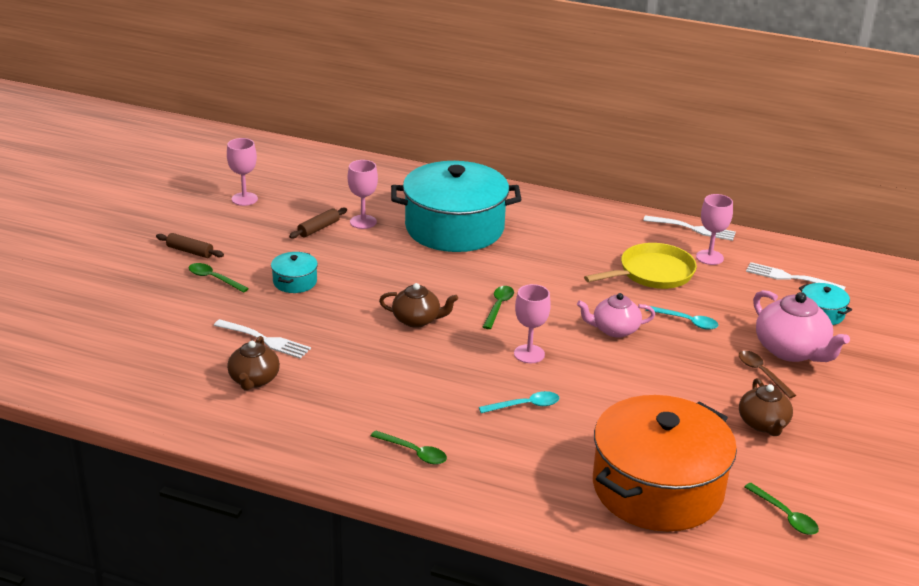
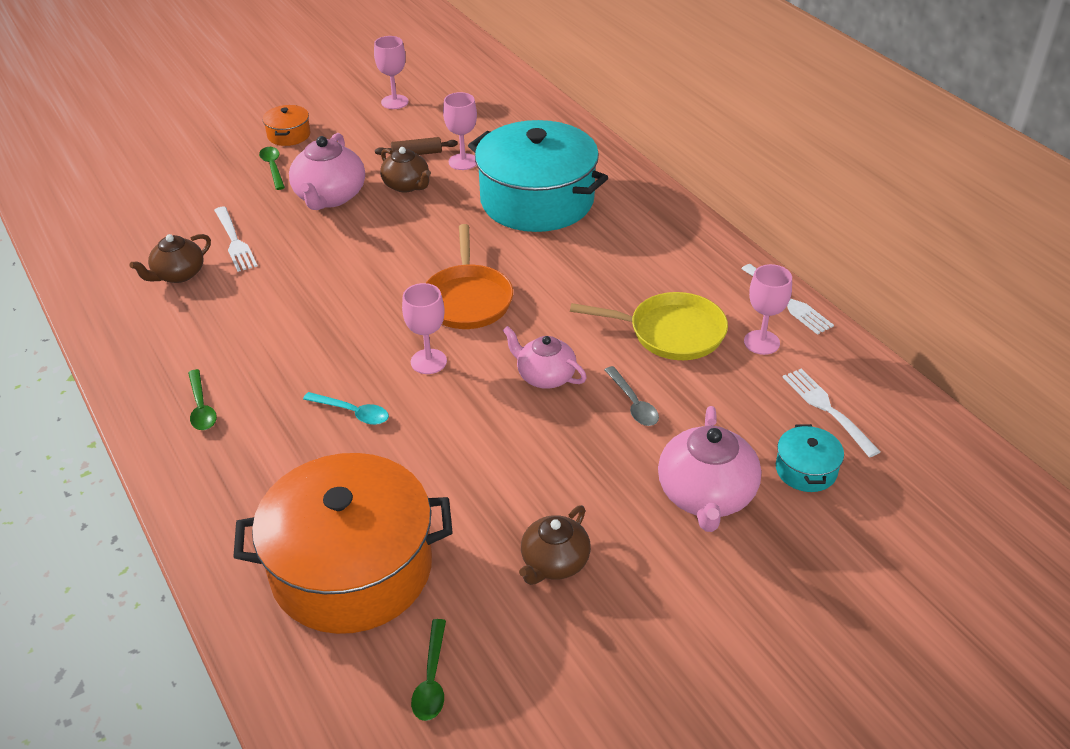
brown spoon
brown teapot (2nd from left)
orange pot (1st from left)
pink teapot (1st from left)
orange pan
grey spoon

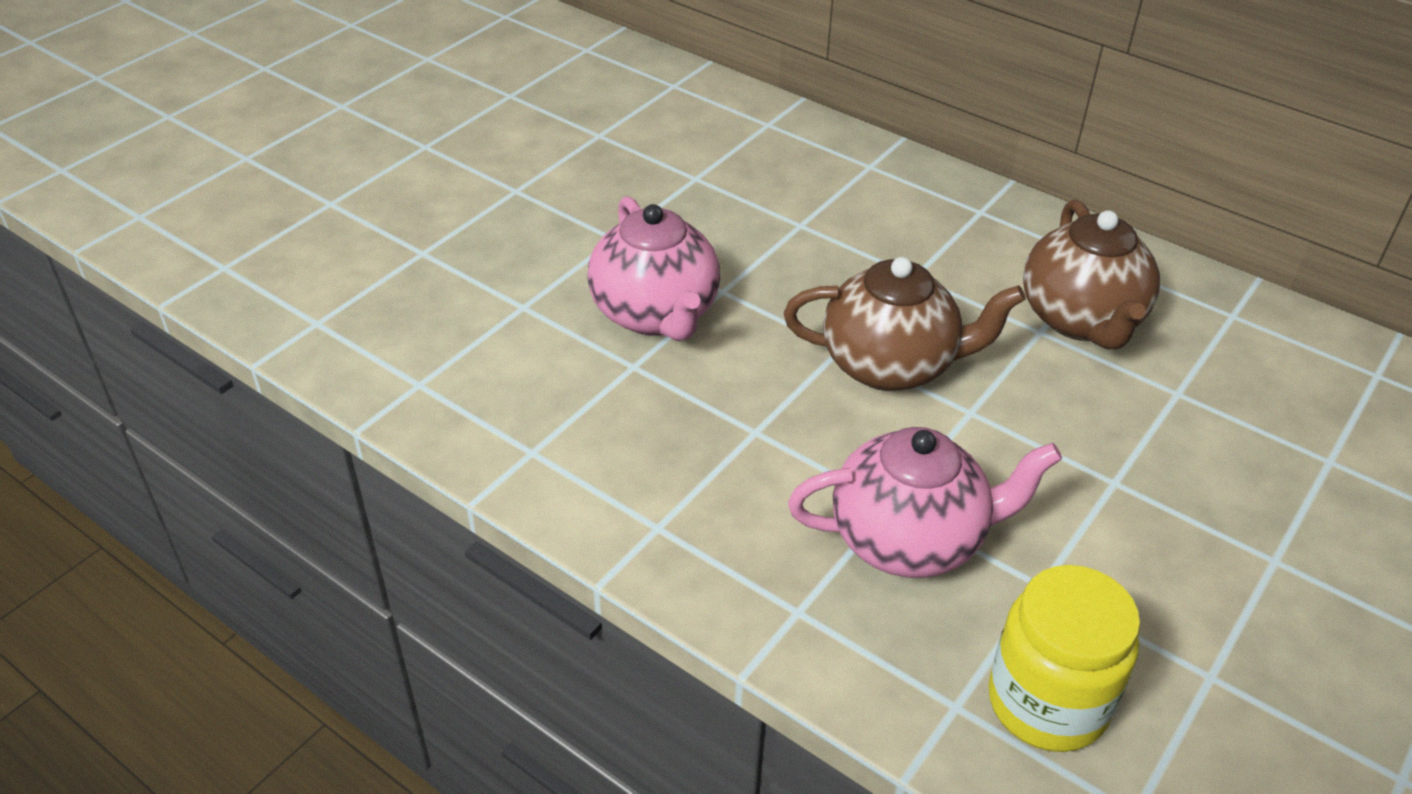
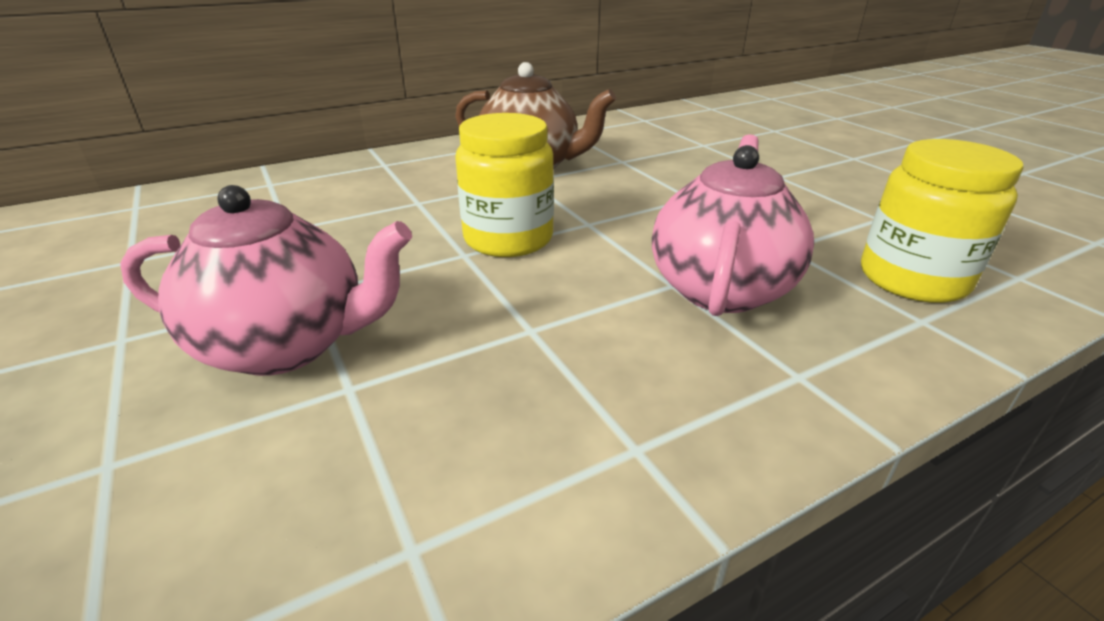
yellow jar (1st from left)

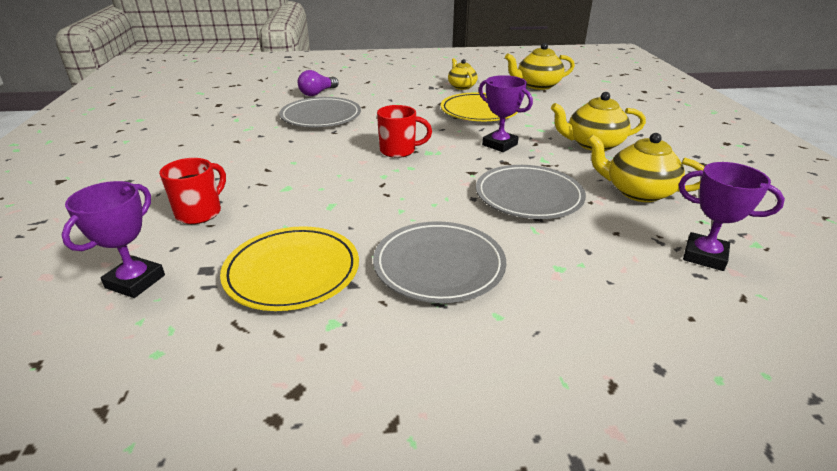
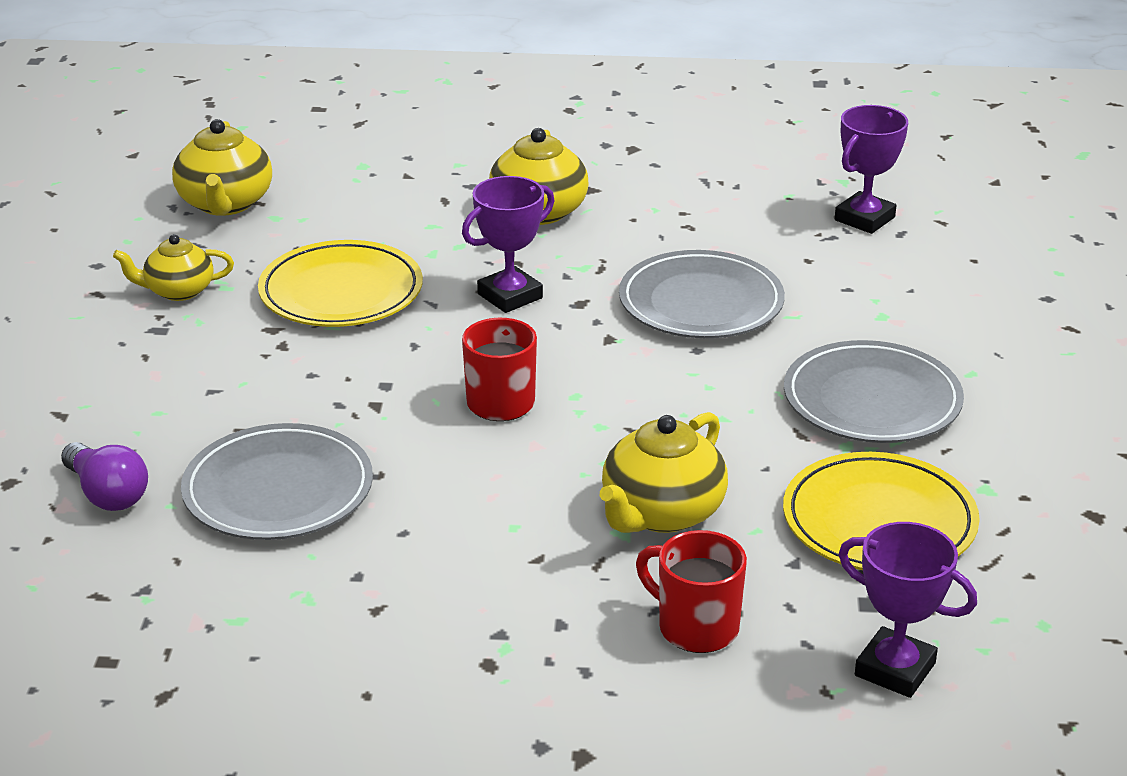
yellow teapot (4th from left)

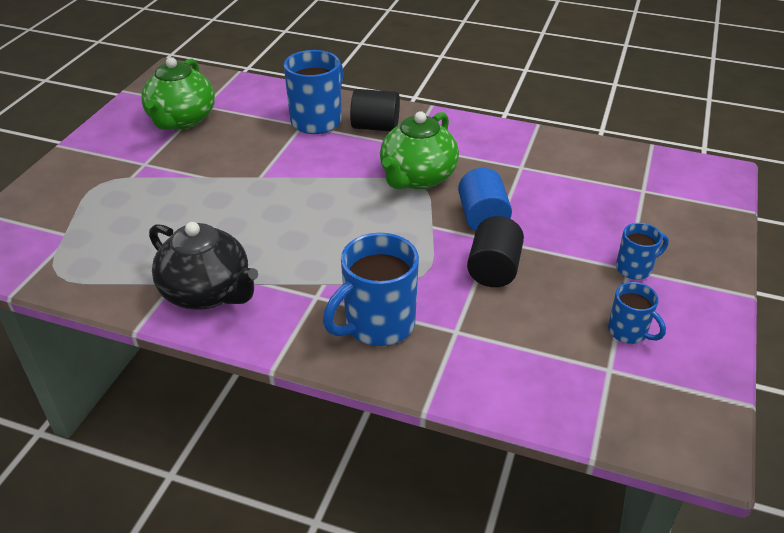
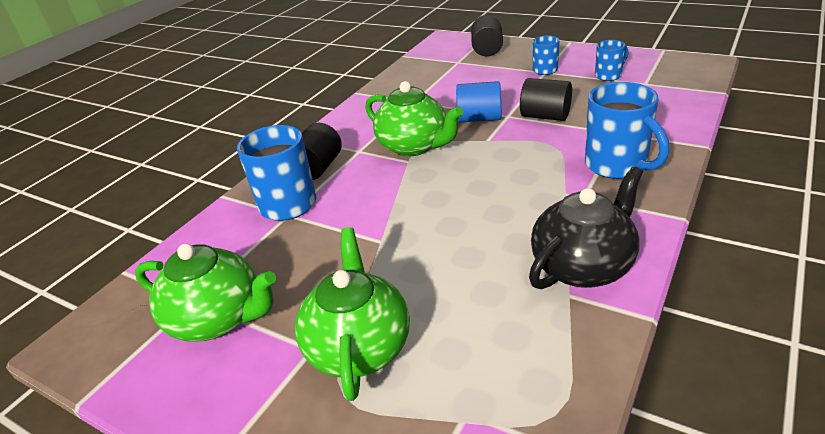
green teapot (2nd from left)
black cylinder (2nd from left)

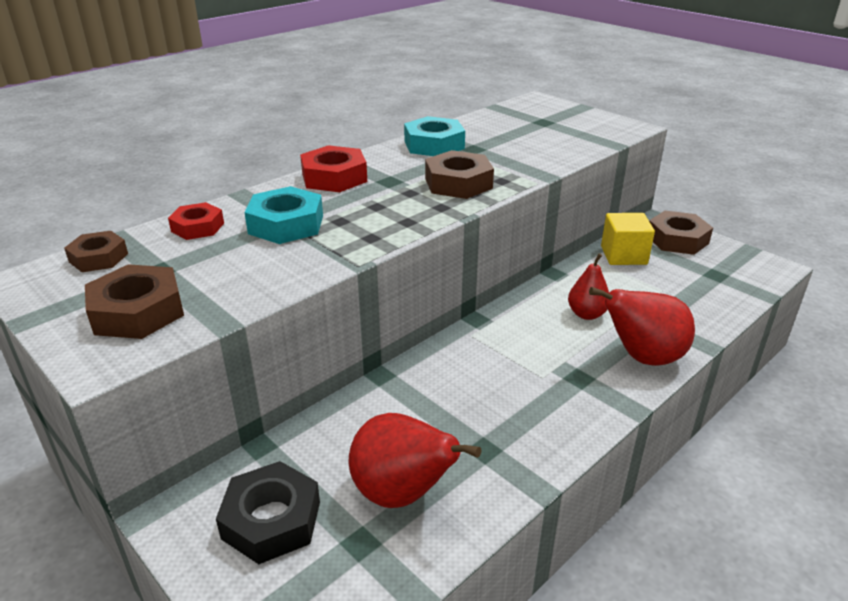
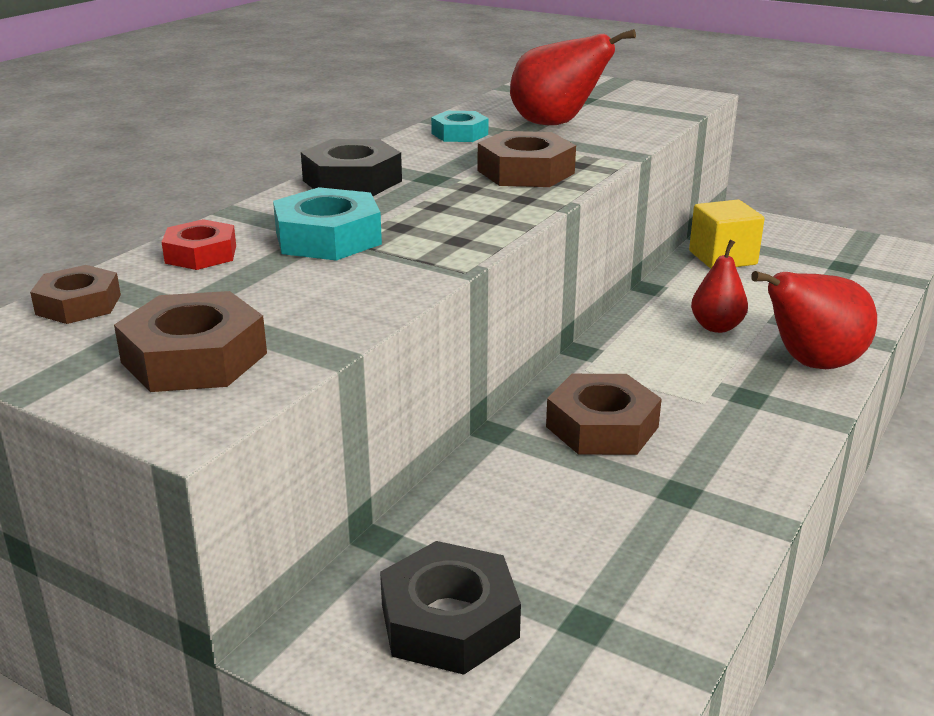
red pear (1st from left)
brown nut (4th from left)
black nut (1st from left)
turquoise nut (2nd from left)

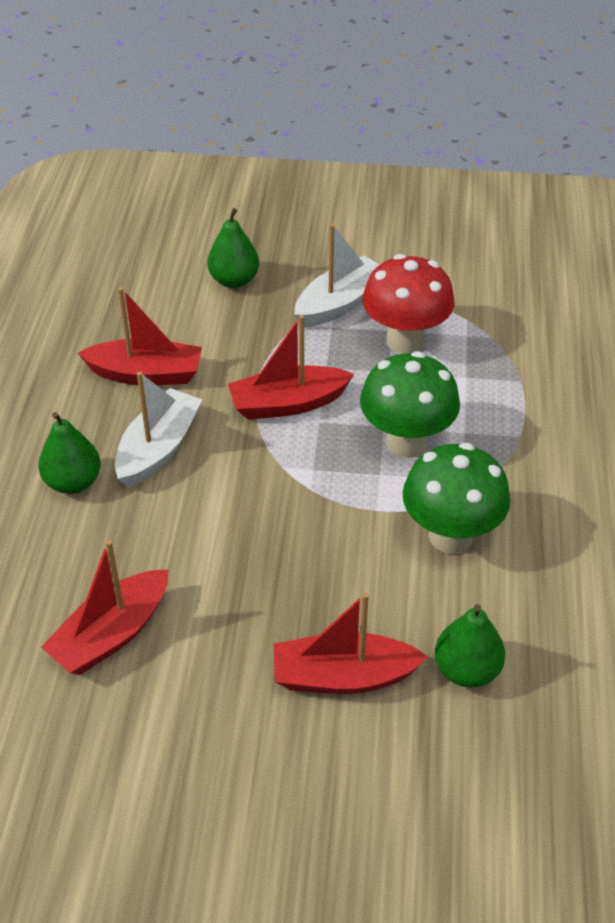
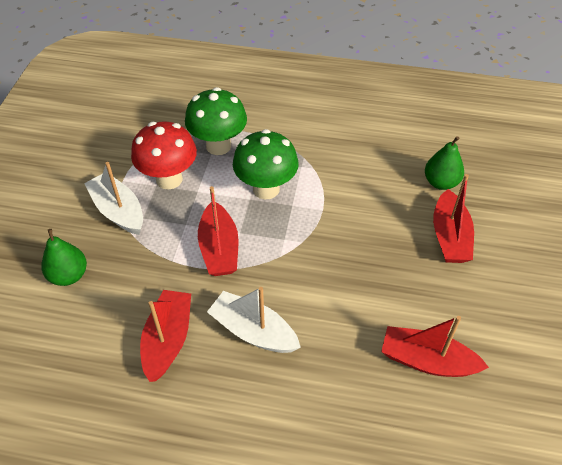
green pear (1st from left in the first image)
green mushroom (1st from left)
red boat (3rd from left)

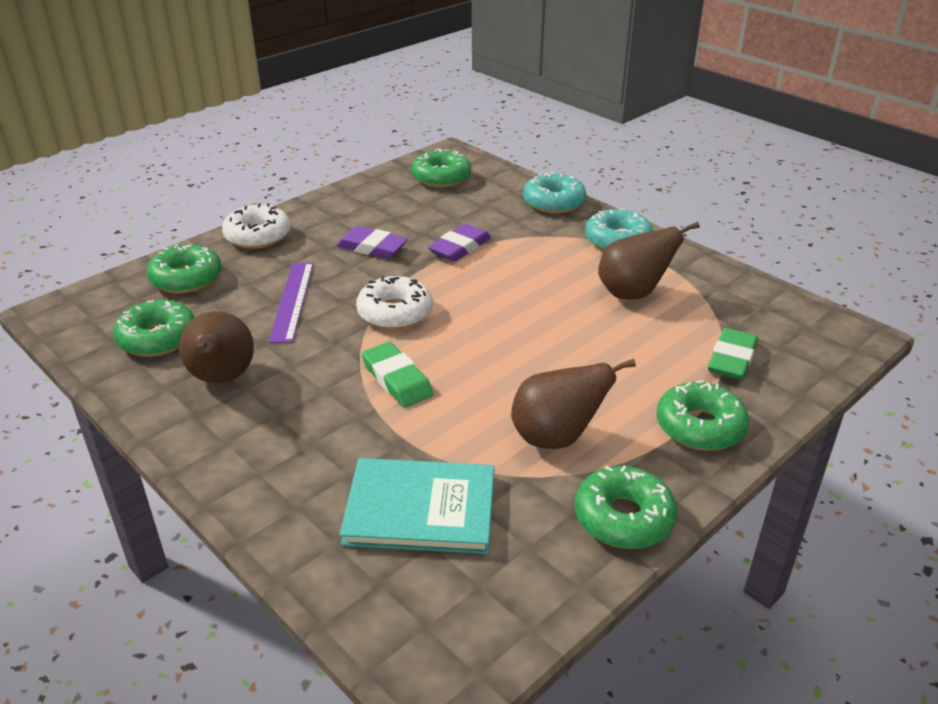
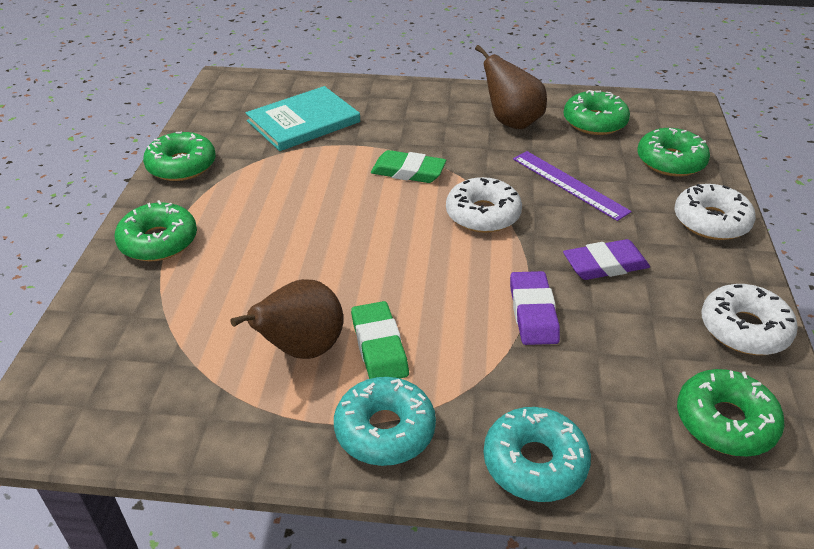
brown pear (2nd from left in the first image)
white donut (3rd from left)
green eraser (1st from left)

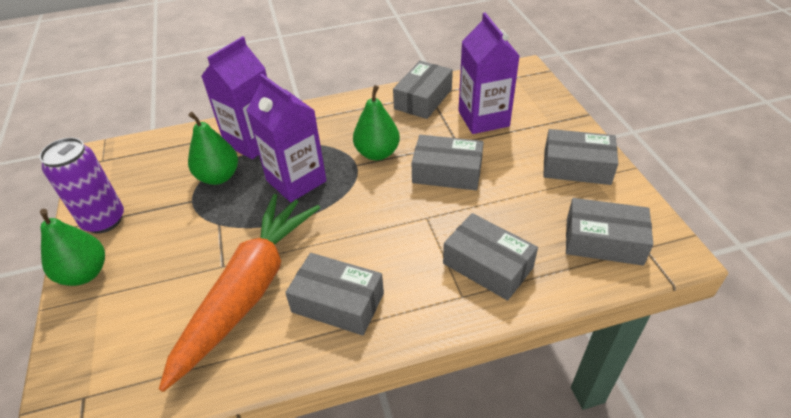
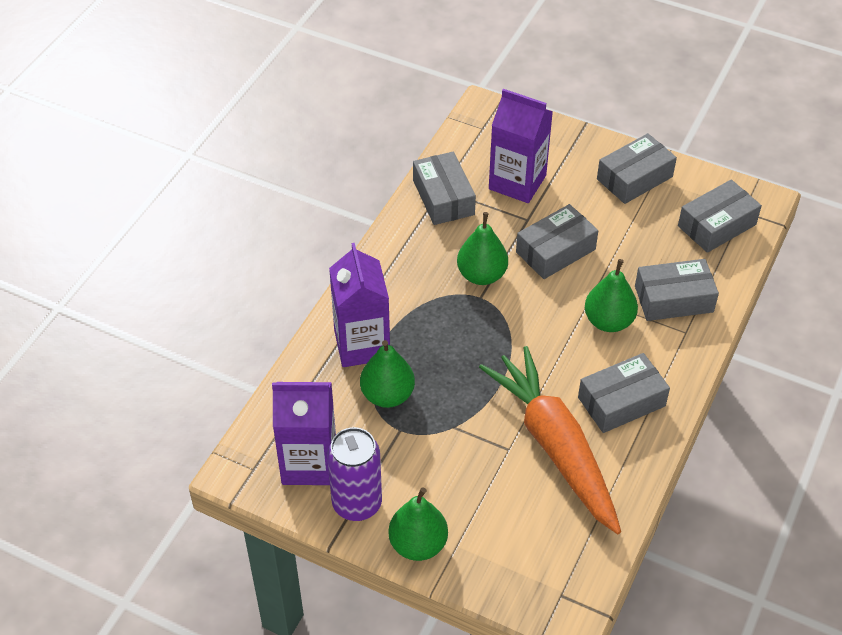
green pear (4th from left)
purple carton (1st from left)

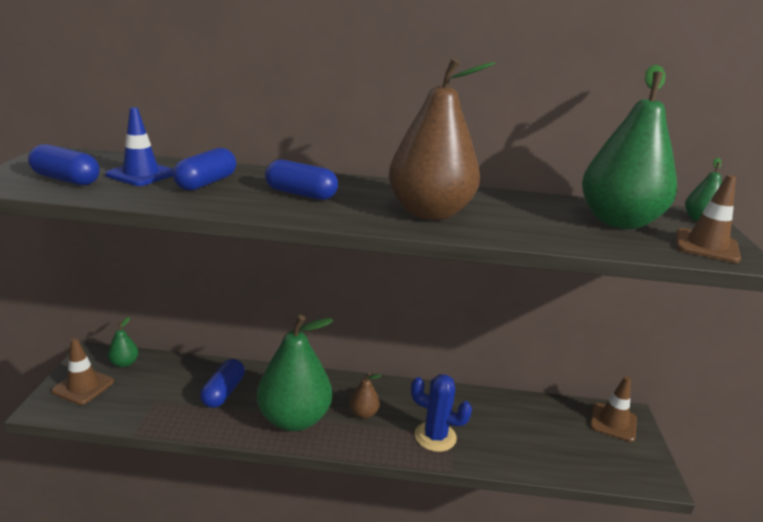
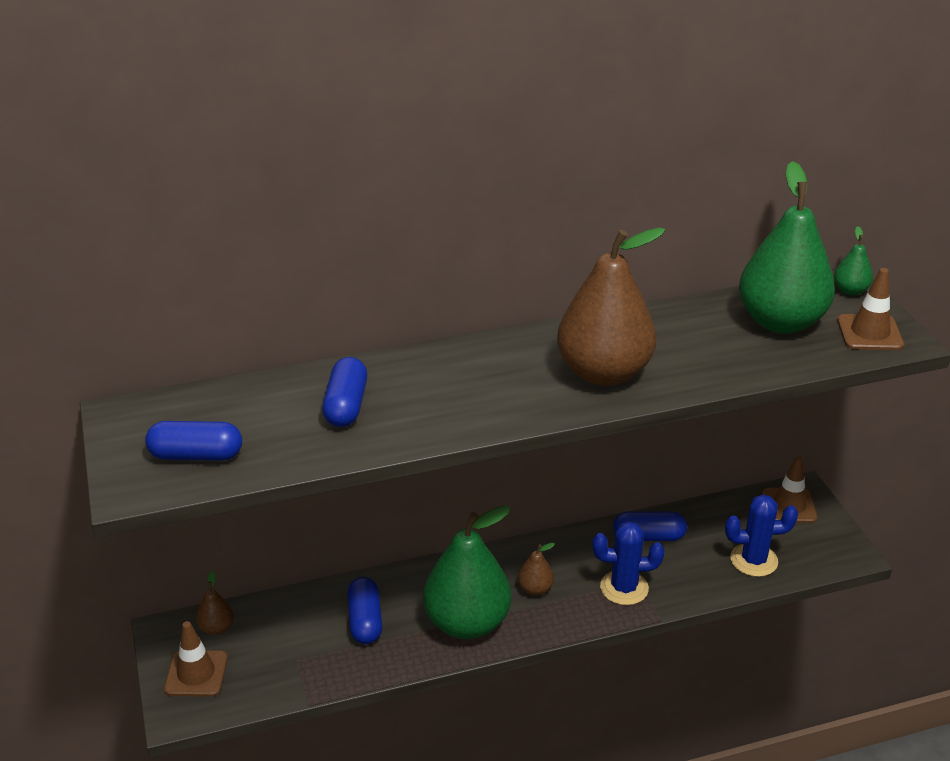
blue traffic cone
blue cactus (2nd from left)
blue capsule (4th from left)
brown pear (1st from left)

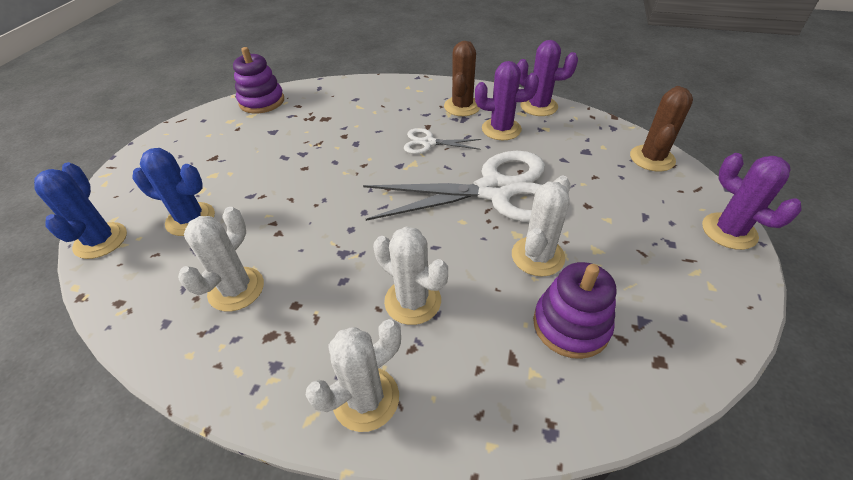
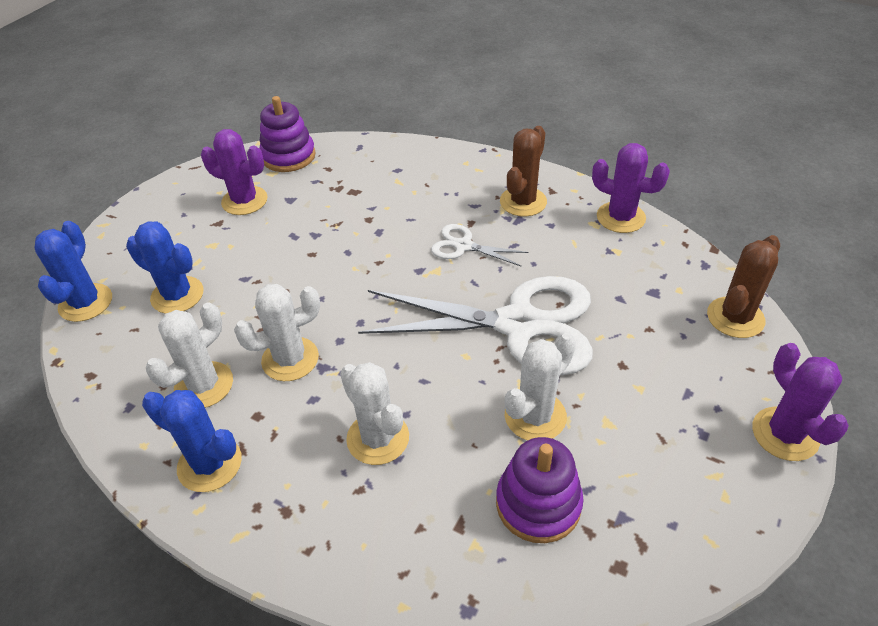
blue cactus (3rd from left)
white cactus (2nd from left)
purple cactus (1st from left)

